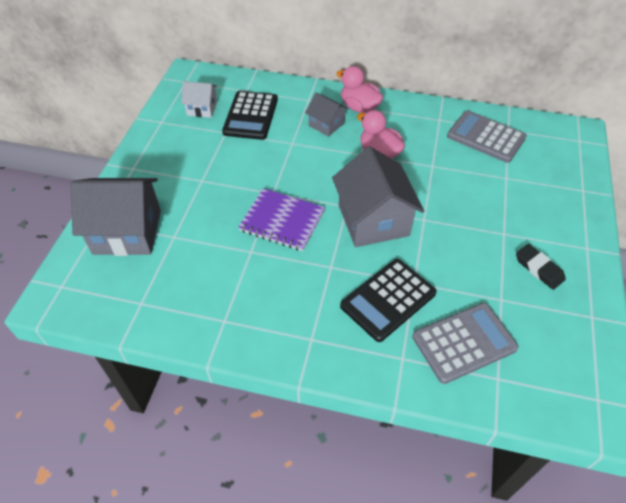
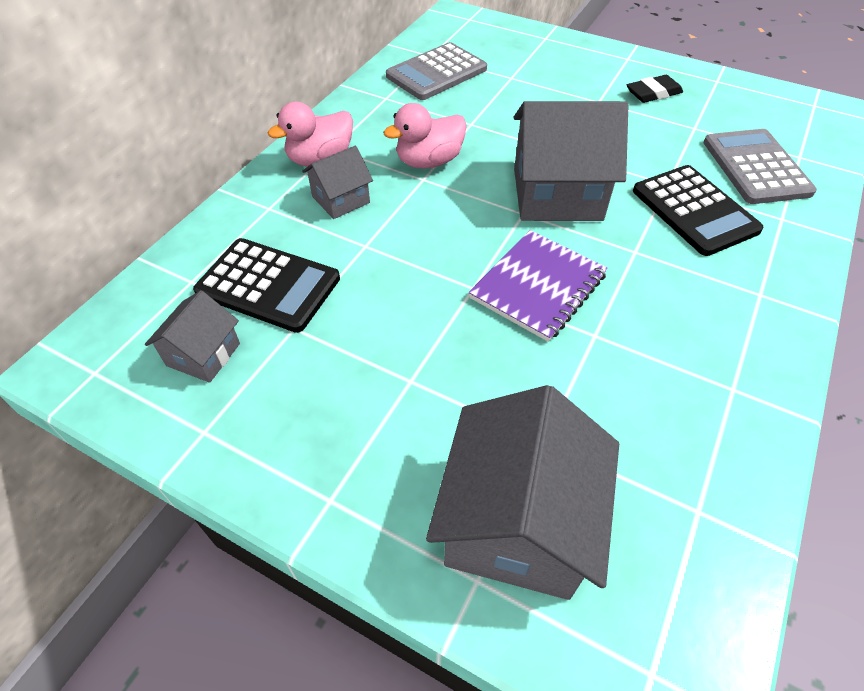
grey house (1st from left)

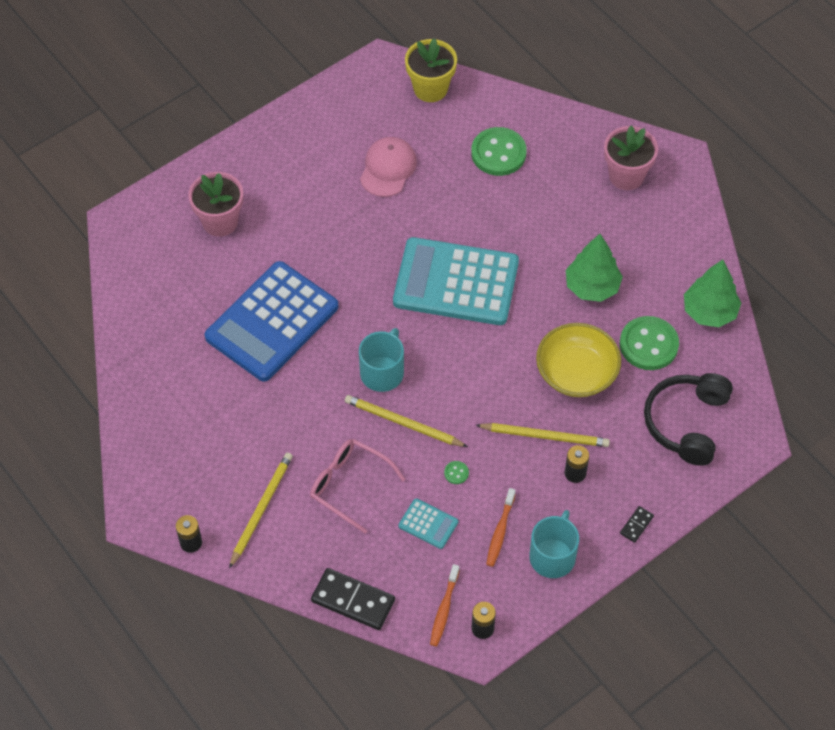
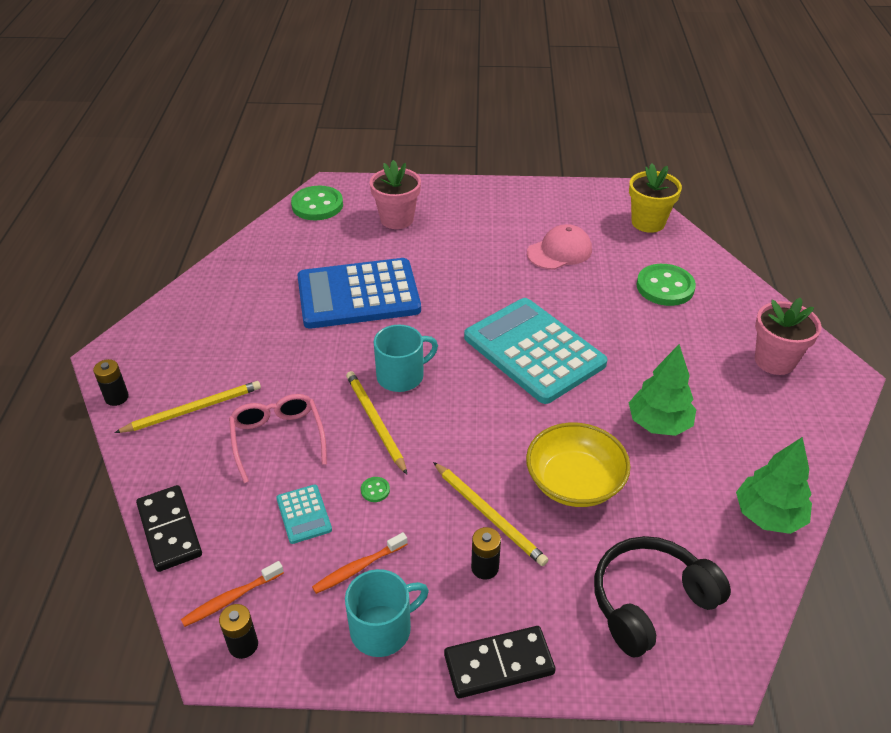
green button (1st from left)
black domino (2nd from left)

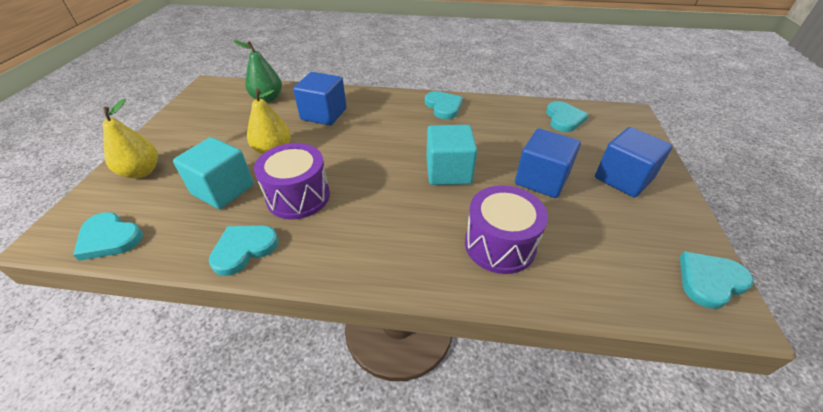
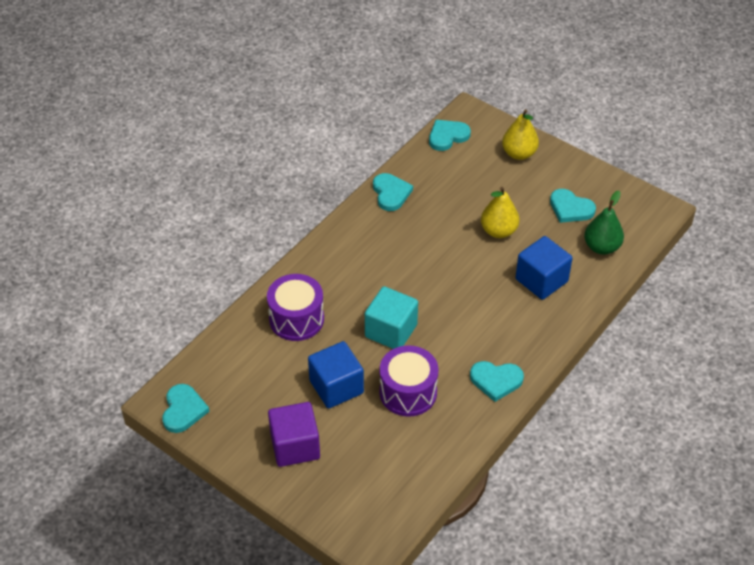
turquoise cube (1st from left in the first image)
purple drum (2nd from left)
turquoise heart (5th from left)
purple cube

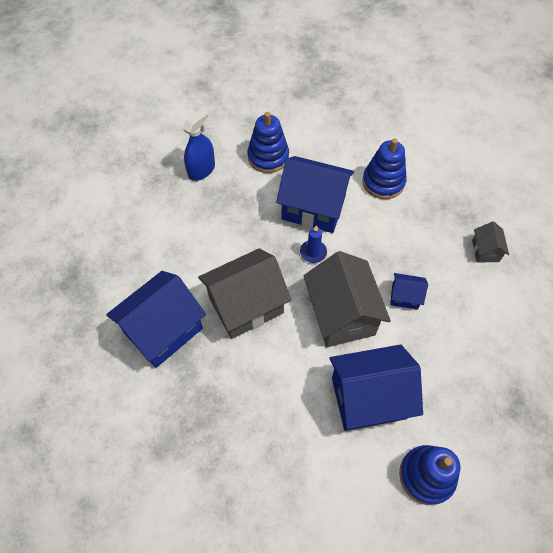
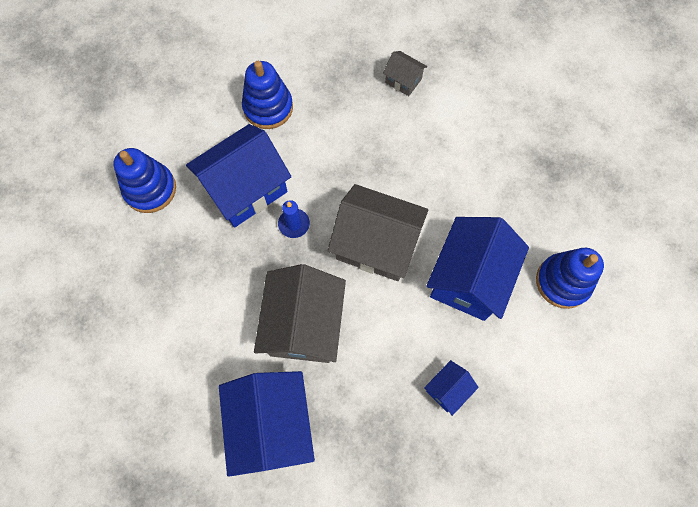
blue spray bottle
blue house (3rd from left)

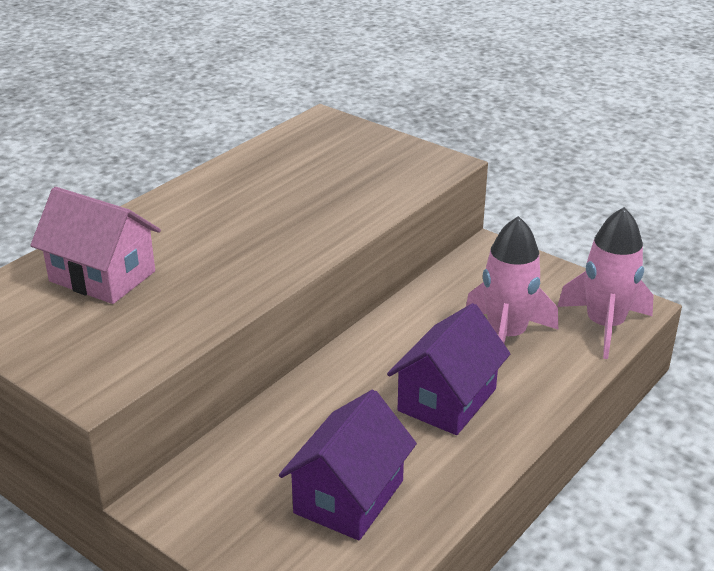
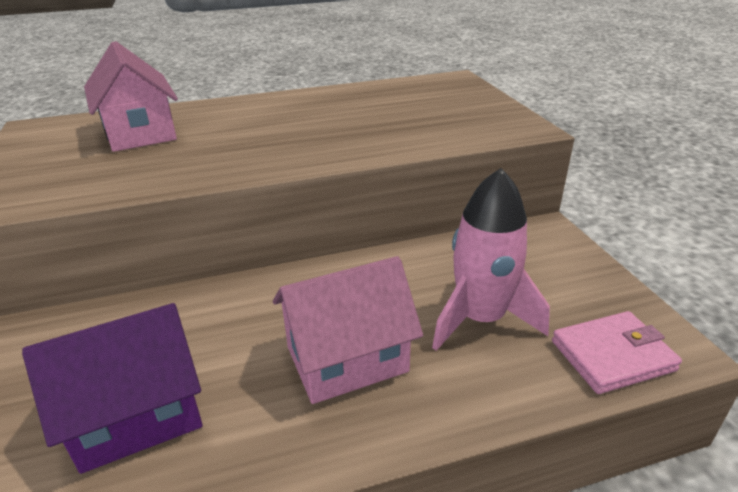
pink wallet
pink house (2nd from left)

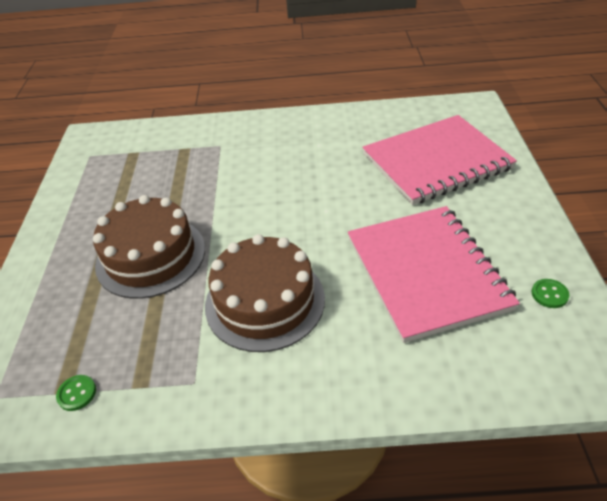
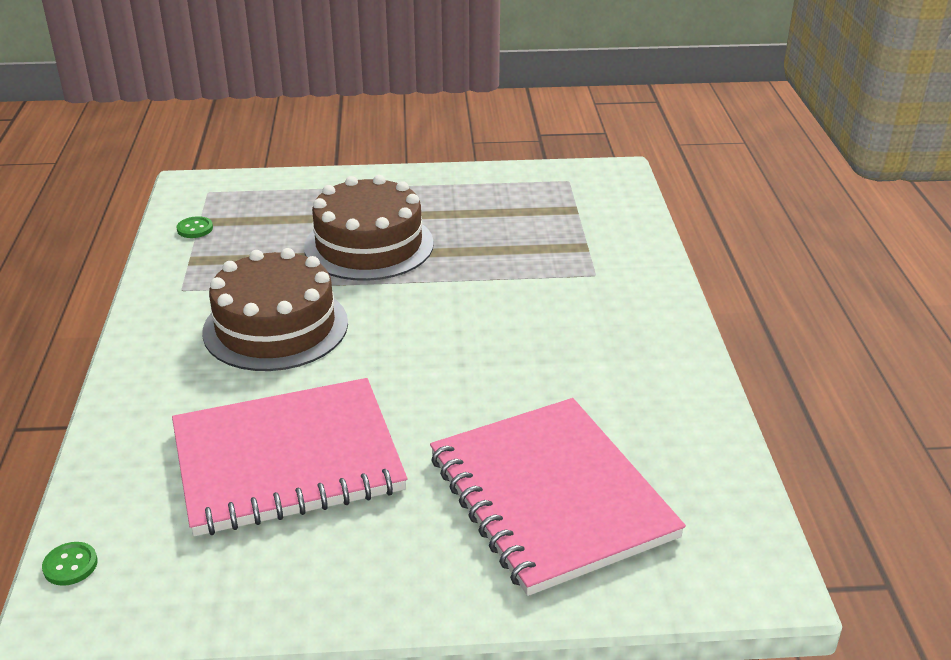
green button (1st from left)

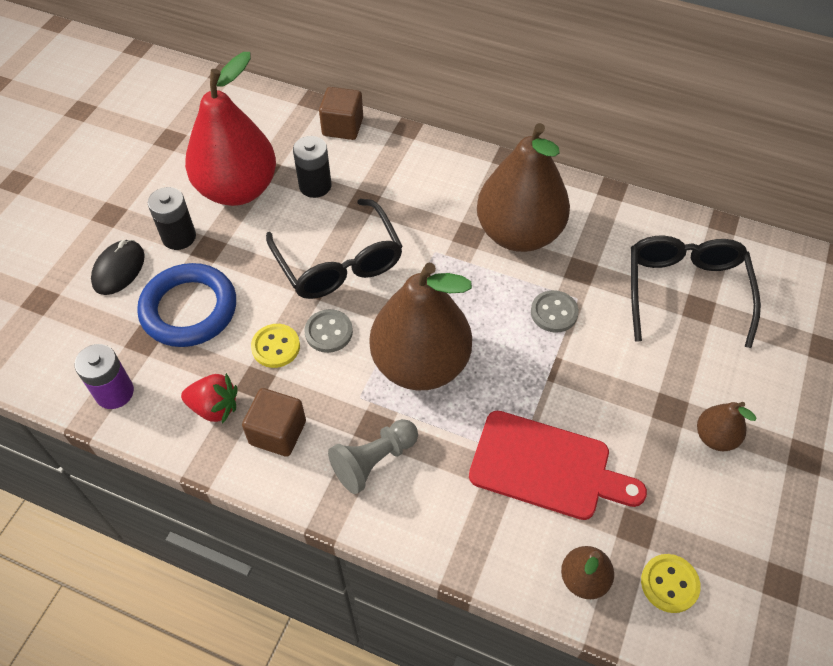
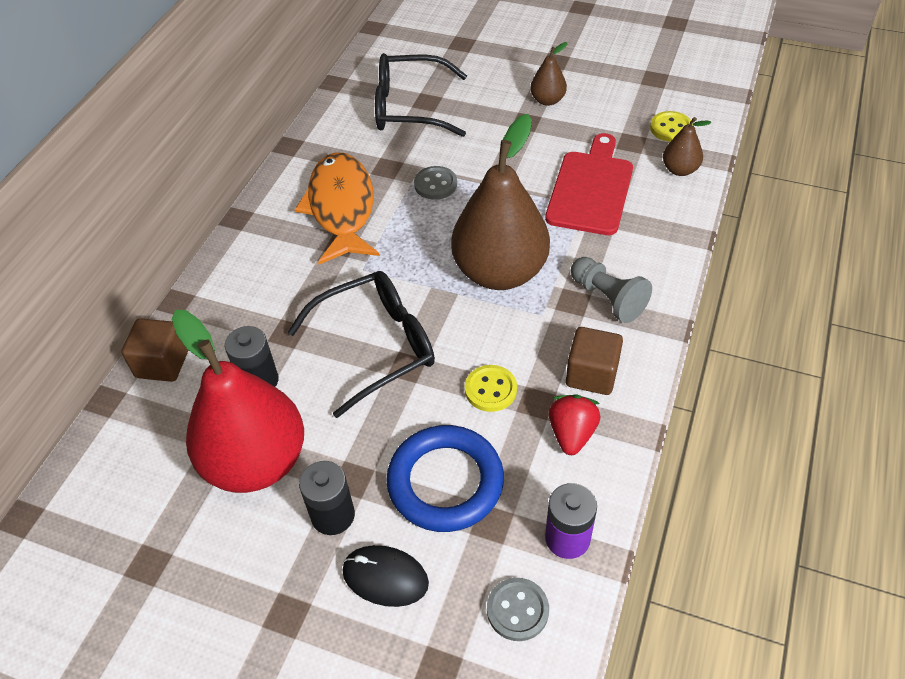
grey button (2nd from left)
orange fish

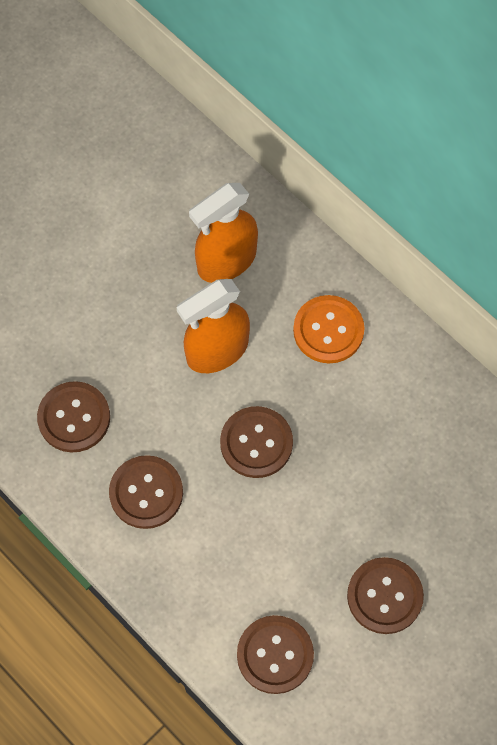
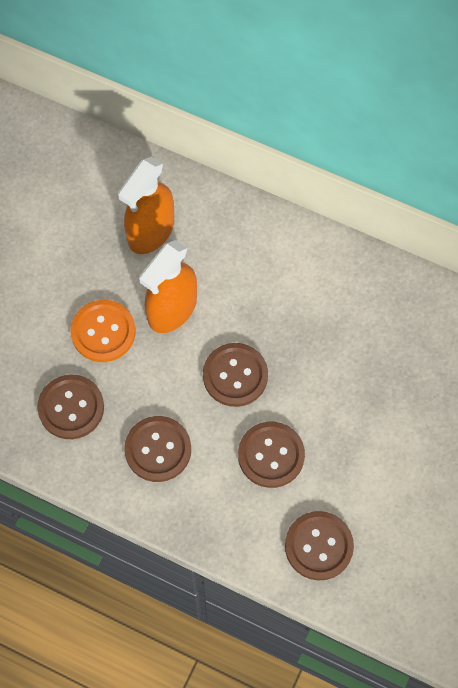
orange button
brown button (4th from left)

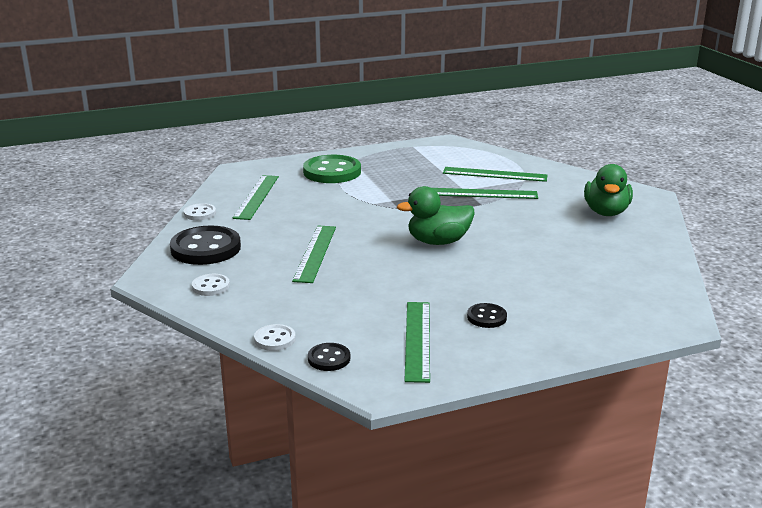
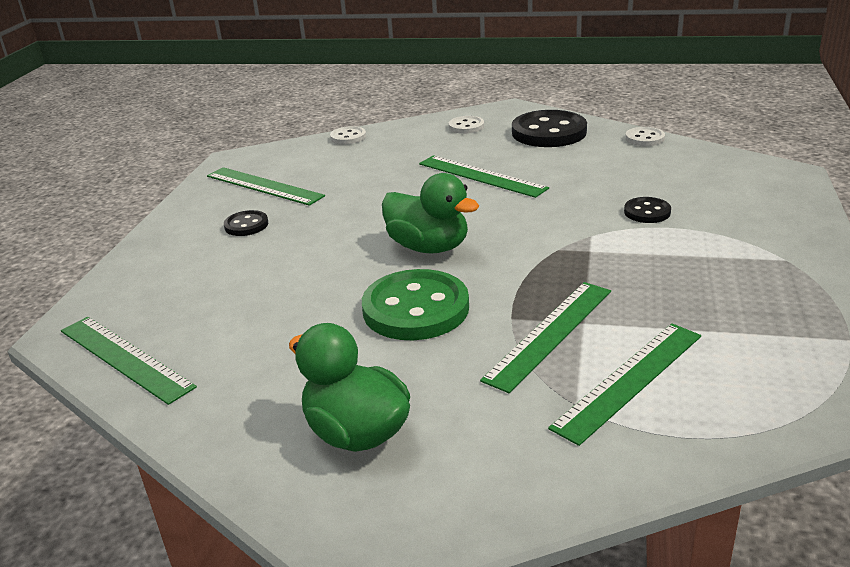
green ruler (1st from left)
green button
black button (3rd from left)
green duck (2nd from left)

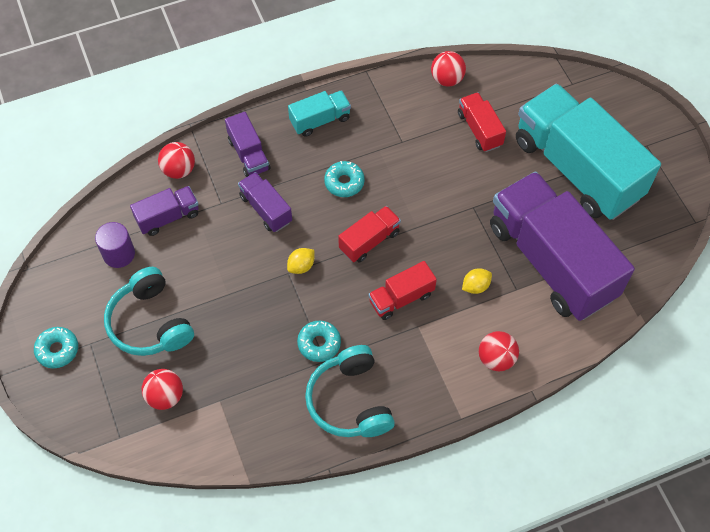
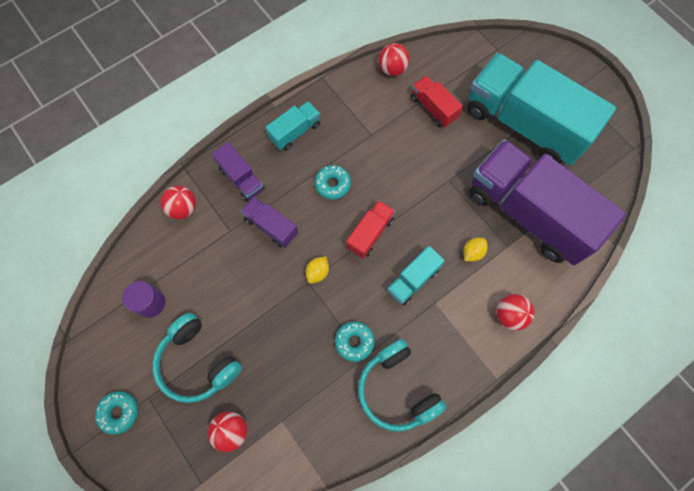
purple truck (1st from left in the first image)
turquoise truck (2nd from left)

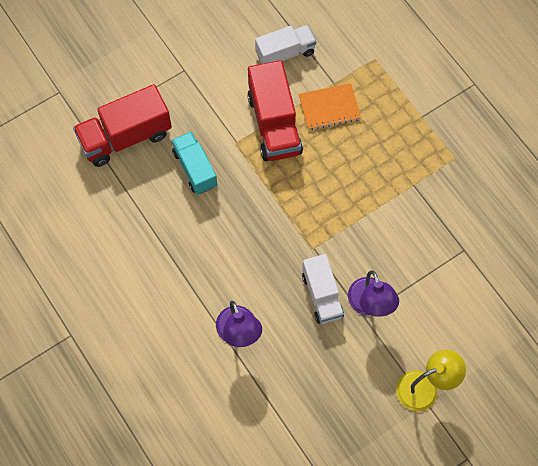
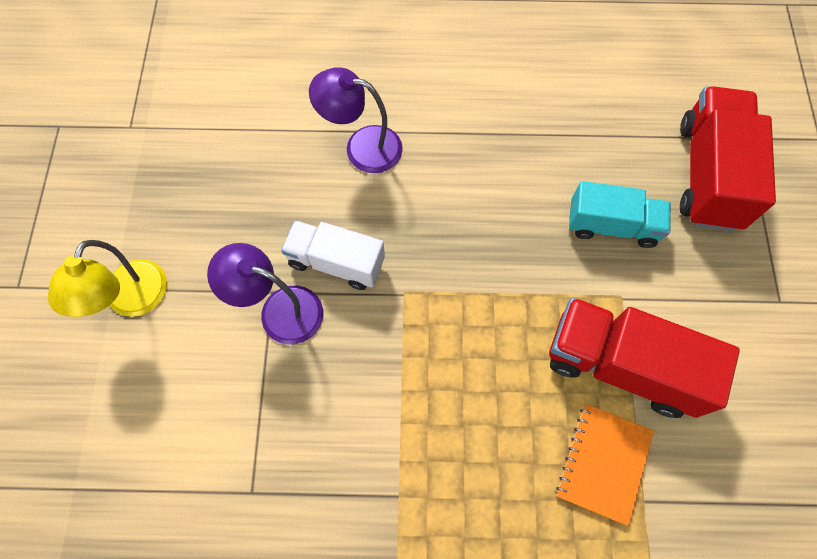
white truck (1st from left in the first image)

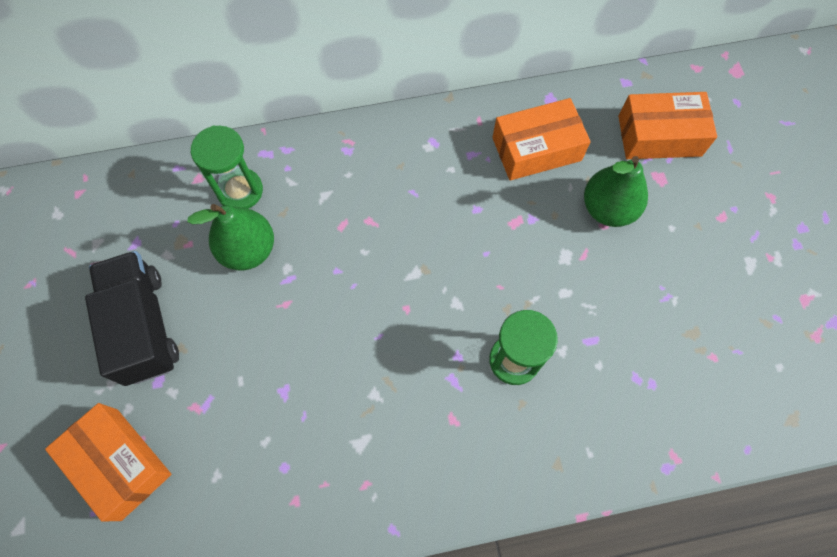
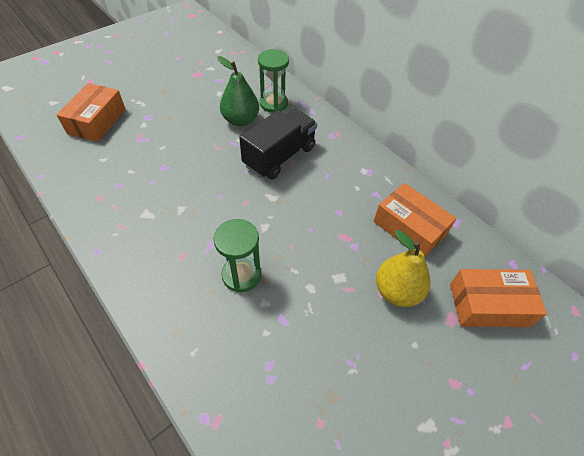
black truck
yellow pear
orange box (3rd from left)

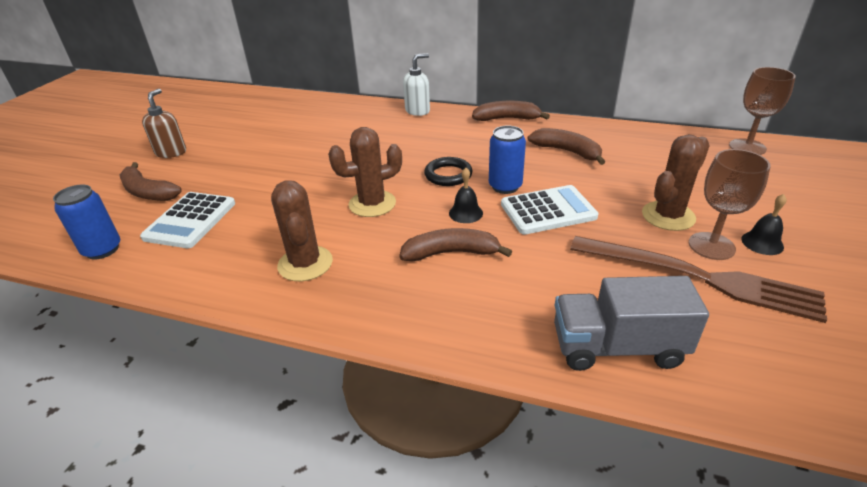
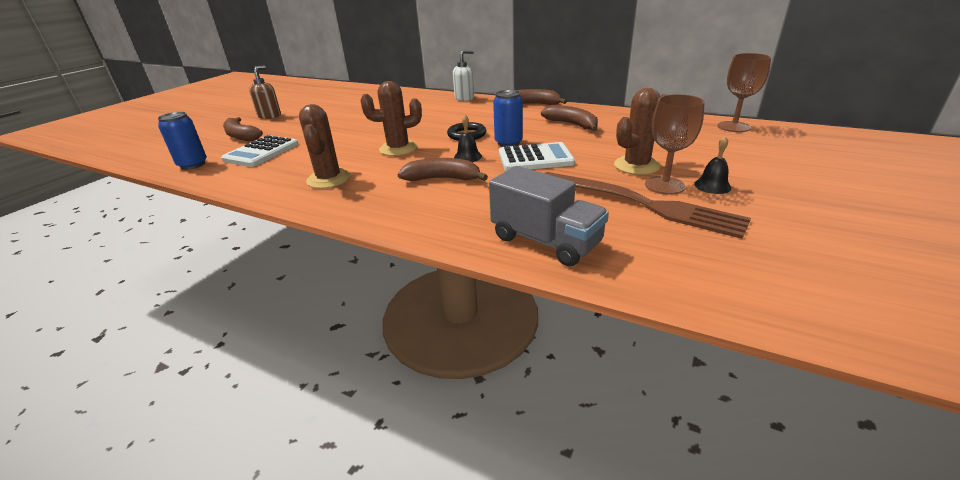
grey truck

